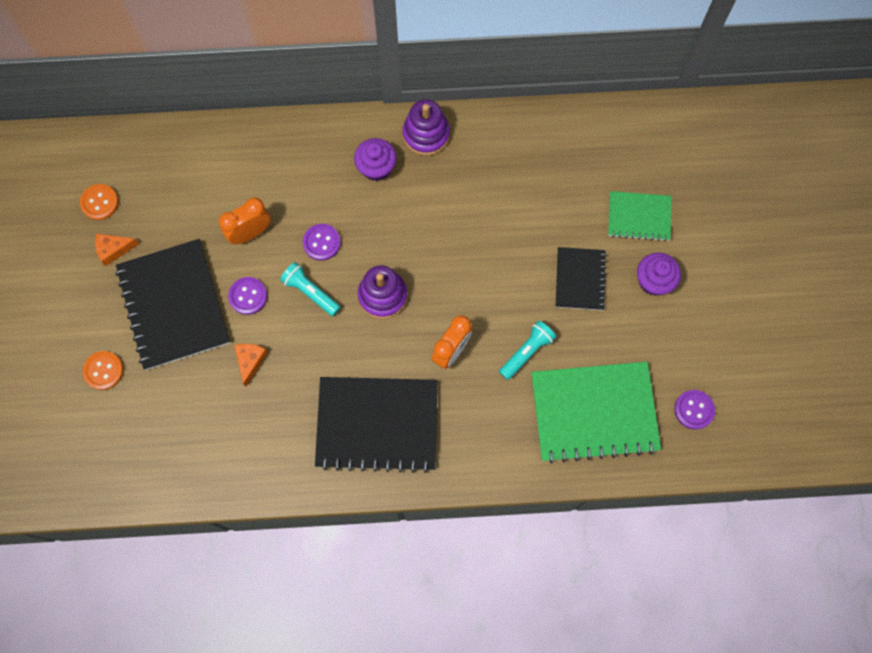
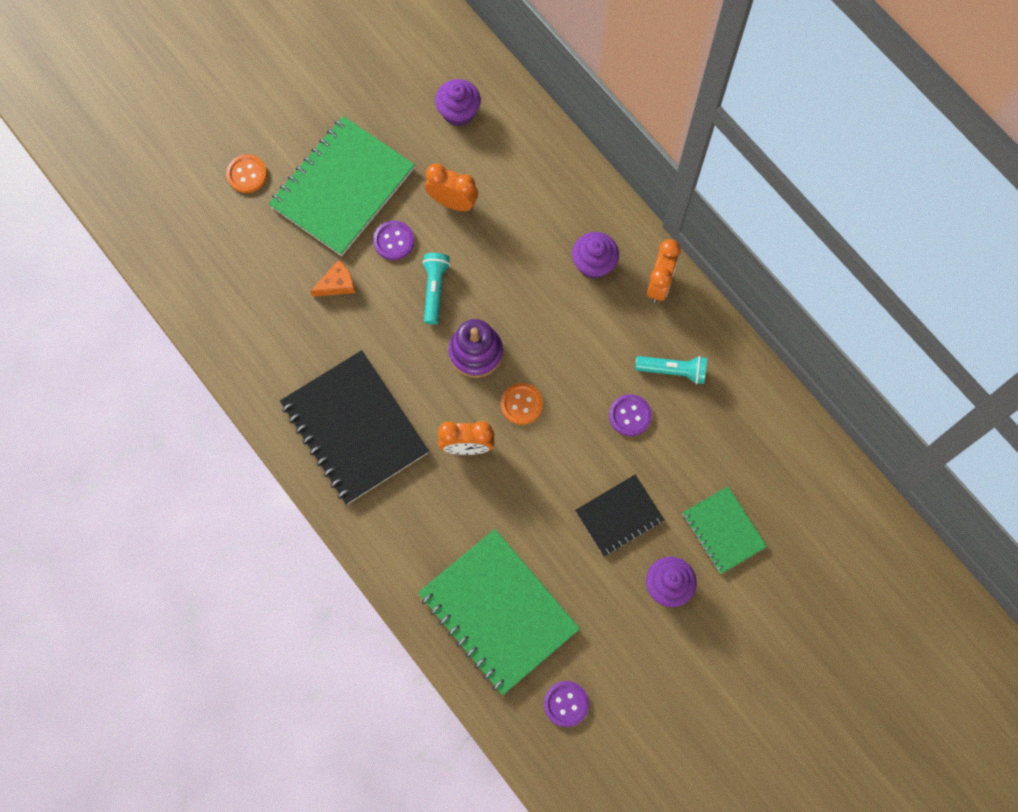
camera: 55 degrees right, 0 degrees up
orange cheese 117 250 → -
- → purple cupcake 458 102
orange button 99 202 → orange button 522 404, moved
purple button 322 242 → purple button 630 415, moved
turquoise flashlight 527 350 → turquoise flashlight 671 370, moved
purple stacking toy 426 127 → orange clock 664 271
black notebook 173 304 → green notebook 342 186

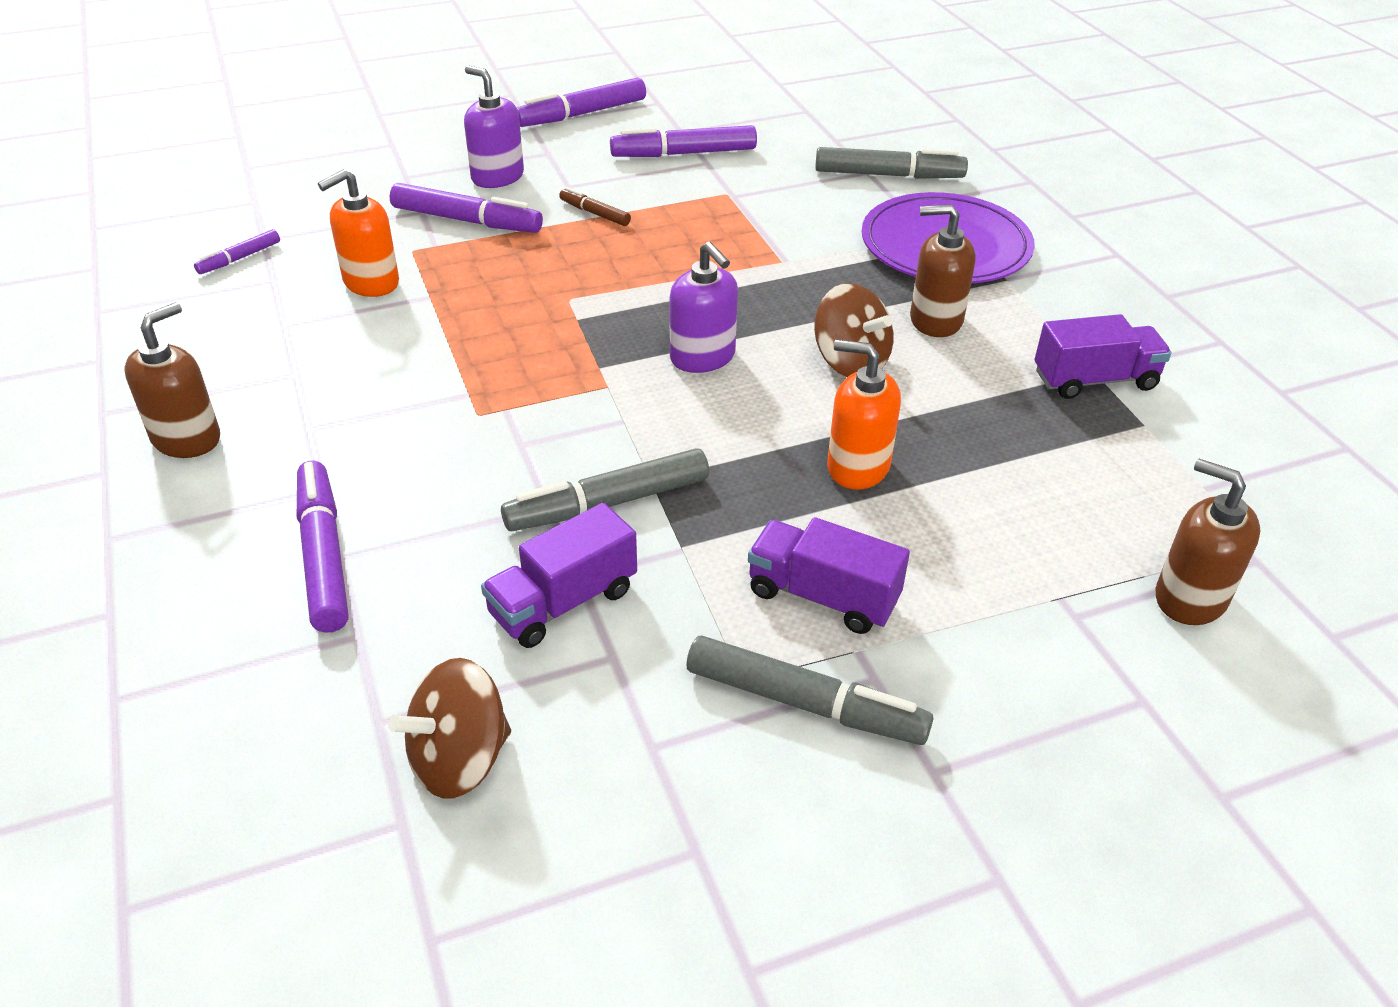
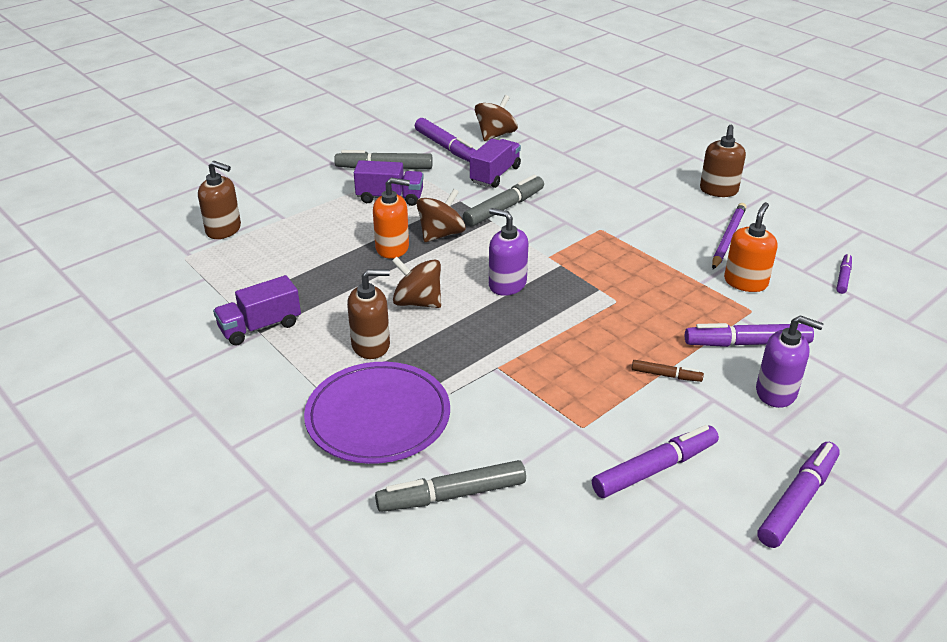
camera: 160 degrees right, 5 degrees down
- → brown spinning top 441 215
- → purple pencil 729 236
purple marker 323 547 → purple marker 445 140, moved

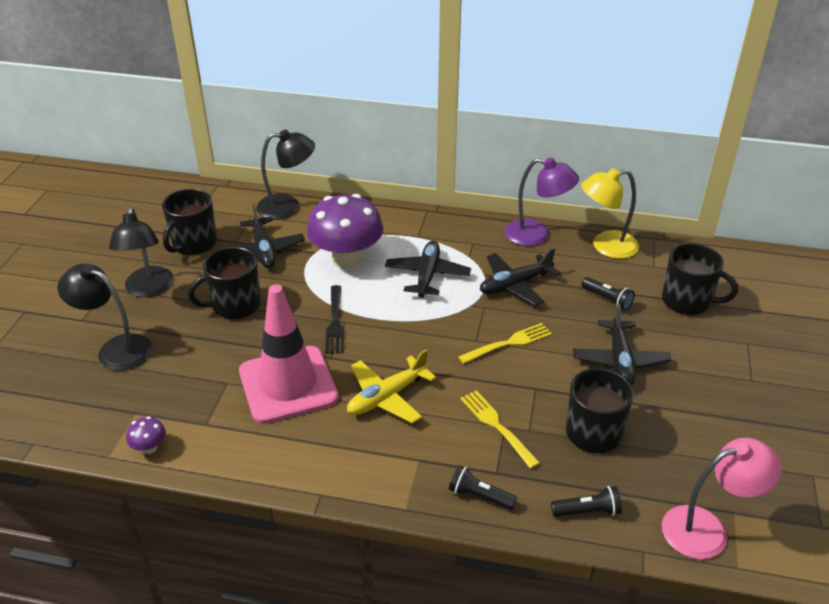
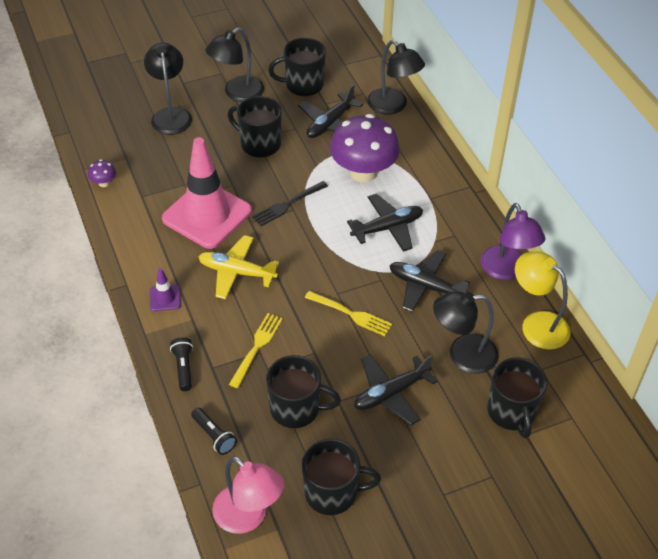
camera: 55 degrees right, 10 degrees up
- → purple traffic cone 165 289
- → black mug 341 477
black flashlight 608 294 → black lamp 466 332

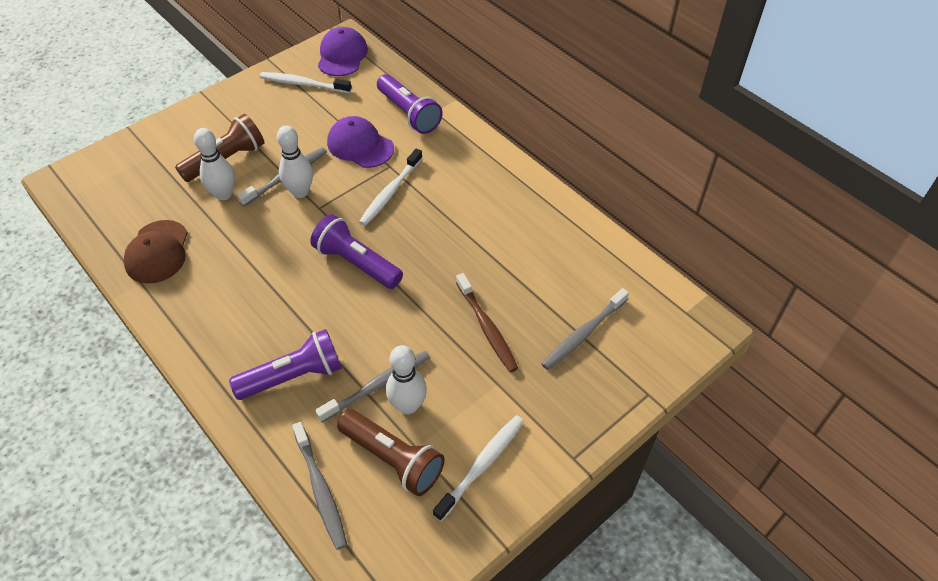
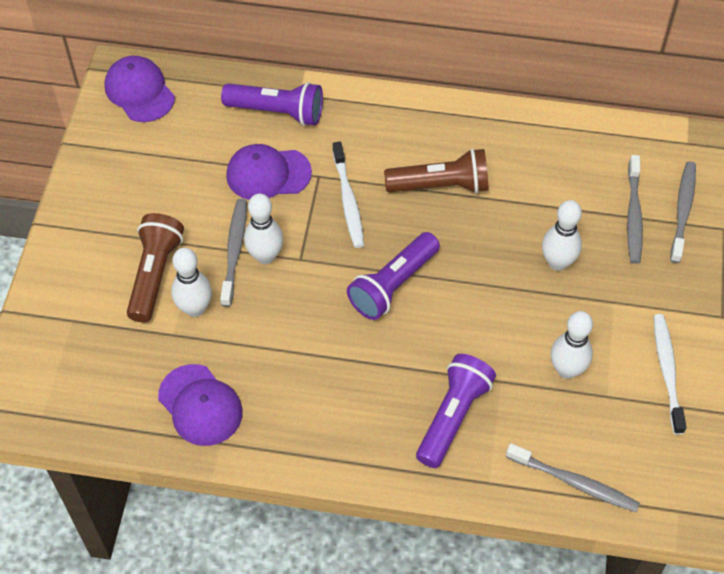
camera: 40 degrees left, 5 degrees up
white toothbrush 305 82 → -
grey toothbrush 372 386 → grey toothbrush 683 212, moved
brown flashlight 391 452 → brown flashlight 436 171, moved
brown toothbrush 487 322 → white bowling pin 562 235
brown cap 155 252 → purple cap 200 405
purple flashlight 356 251 → purple flashlight 393 276, 45 degrees counterclockwise

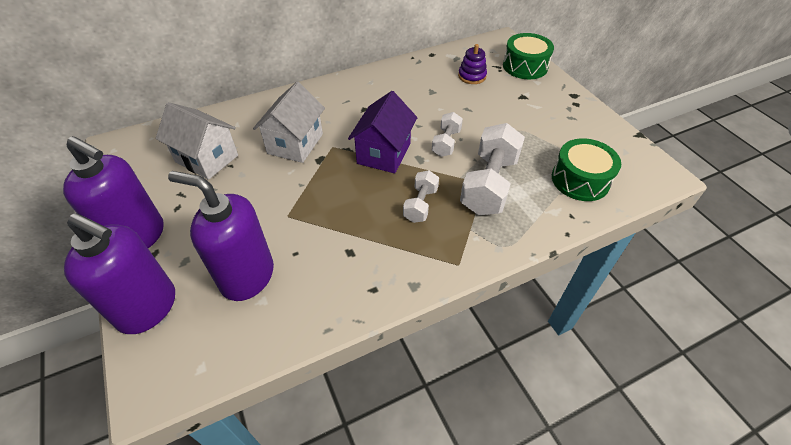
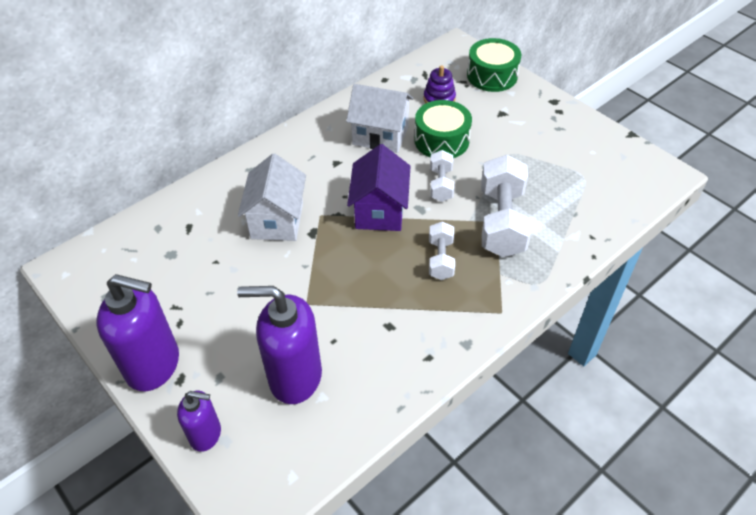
camera: 15 degrees left, 0 degrees up
white house 197 141 → white house 379 118, moved
green drum 586 169 → green drum 443 129, moved
purple soap dispenser 119 273 → purple soap dispenser 199 421, x0.56

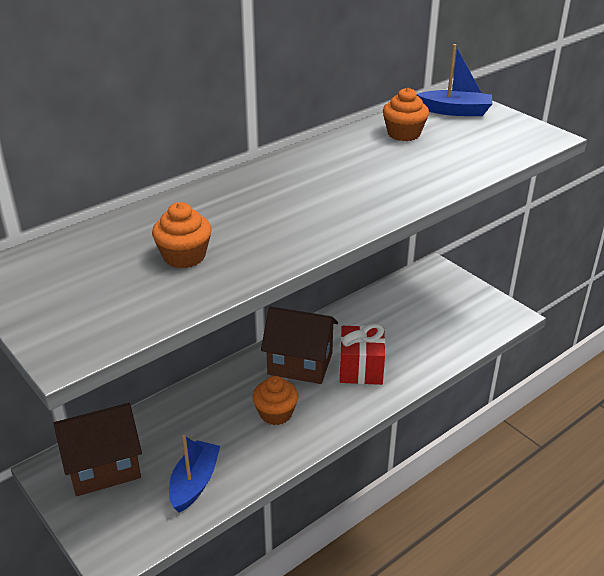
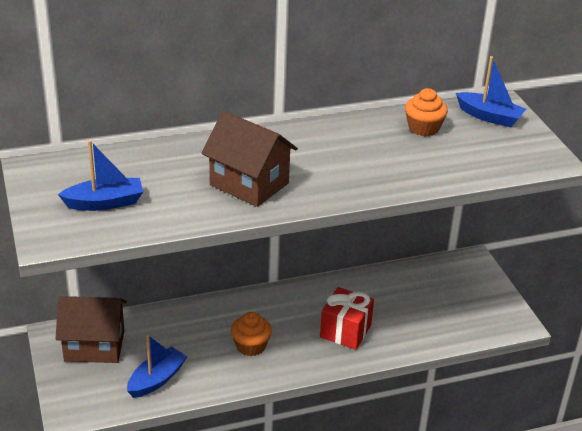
camera: 20 degrees right, 0 degrees up
orange cupcake 182 235 → -
- → blue boat 100 175
brown house 299 345 → brown house 250 159, moved

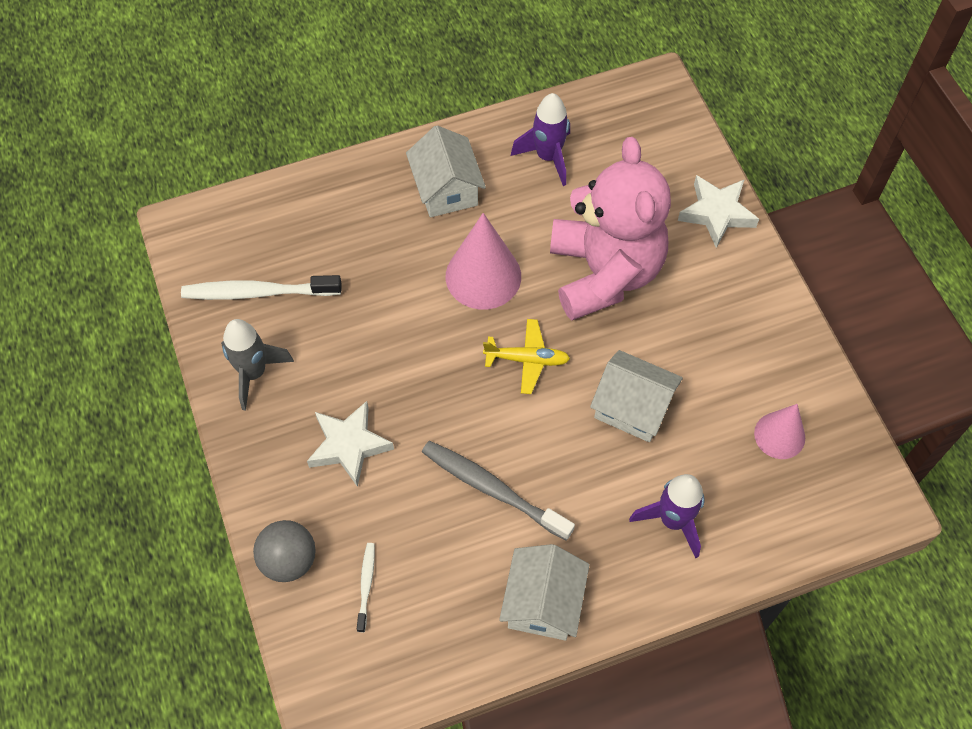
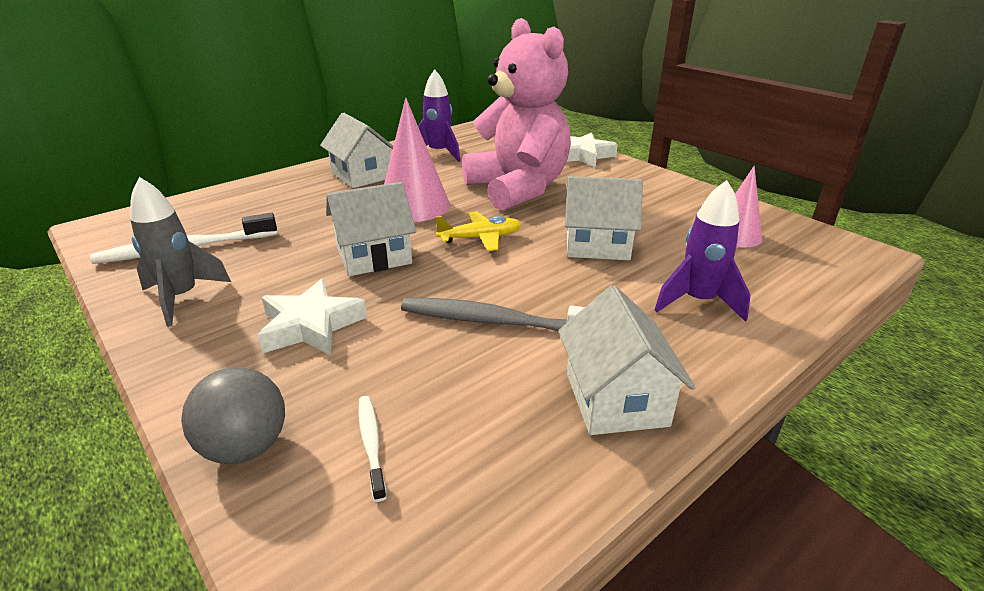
camera: 20 degrees left, 30 degrees down
- → white house 371 229

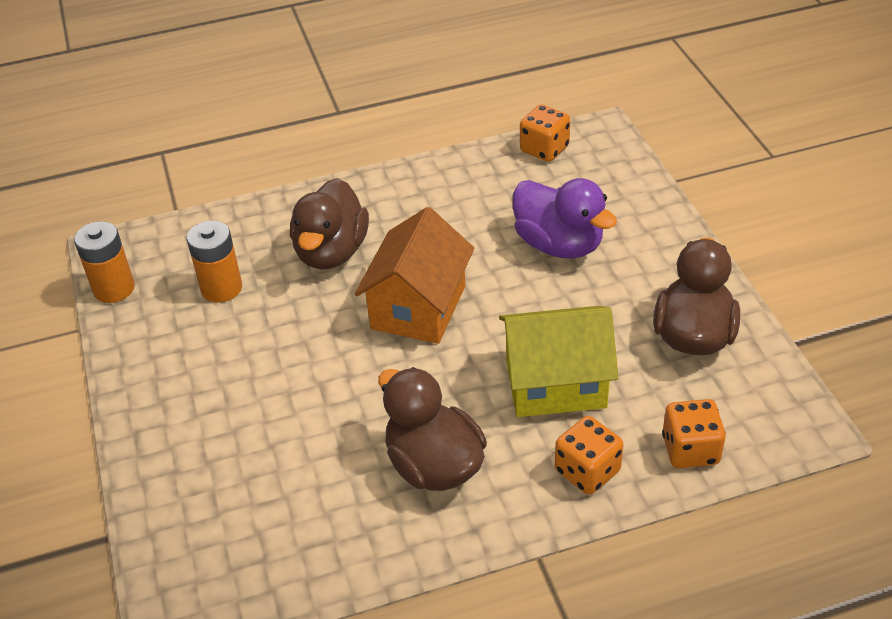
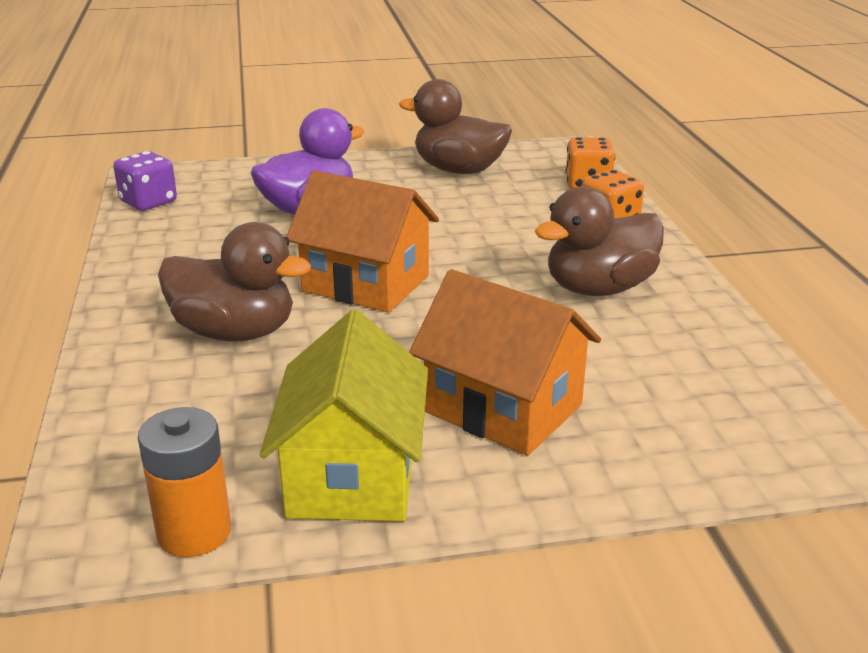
camera: 85 degrees left, 15 degrees down
orange battery 214 261 → -
- → orange house 505 362
yellow house 558 361 → yellow house 344 415, moved
orange dice 545 133 → purple dice 145 181

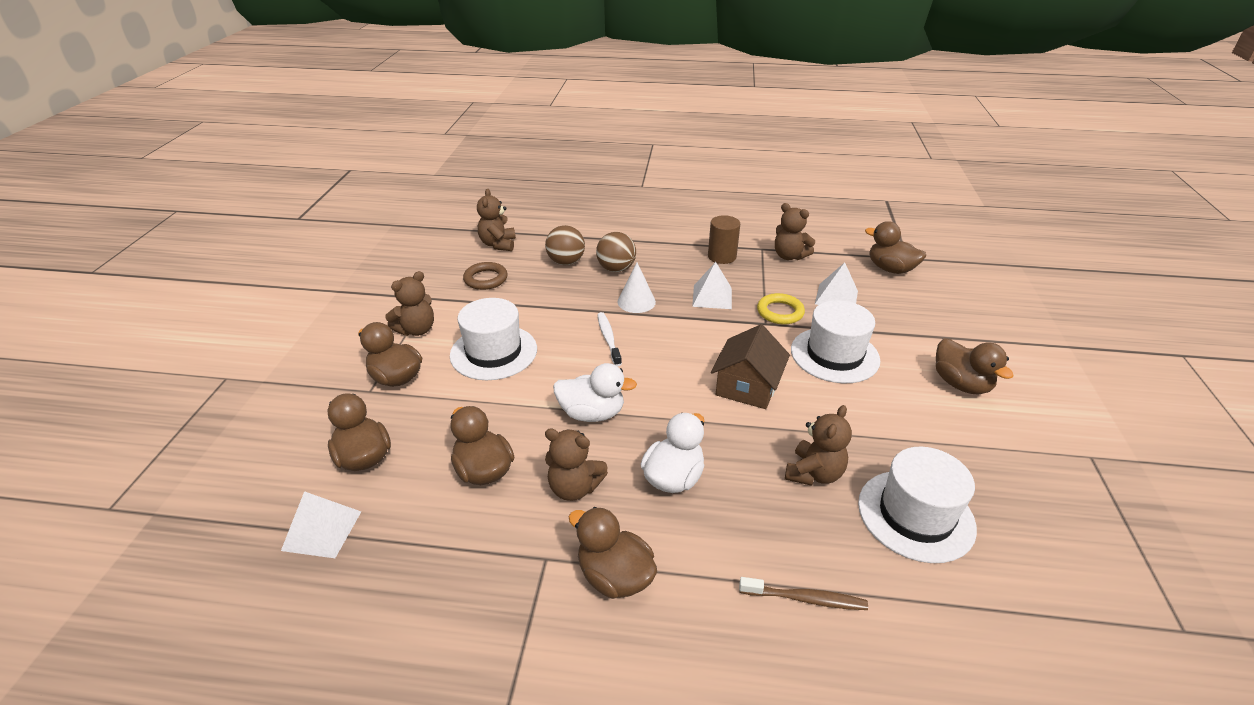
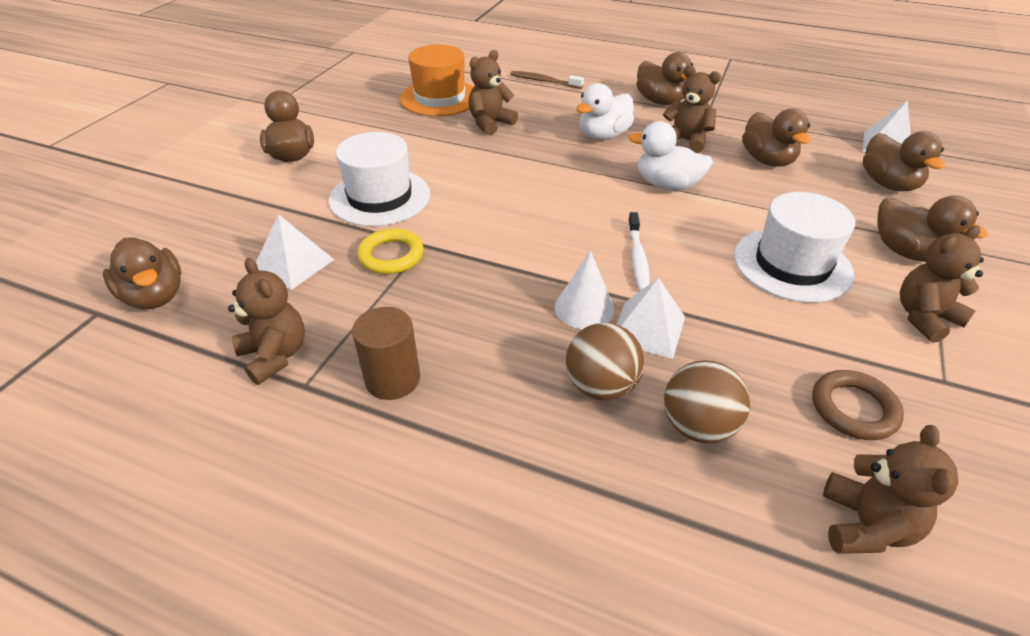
camera: 165 degrees left, 5 degrees up
brown house 750 366 → -
white pyramid 712 285 → white pyramid 651 318, moved
white hat 917 505 → orange hat 436 80

